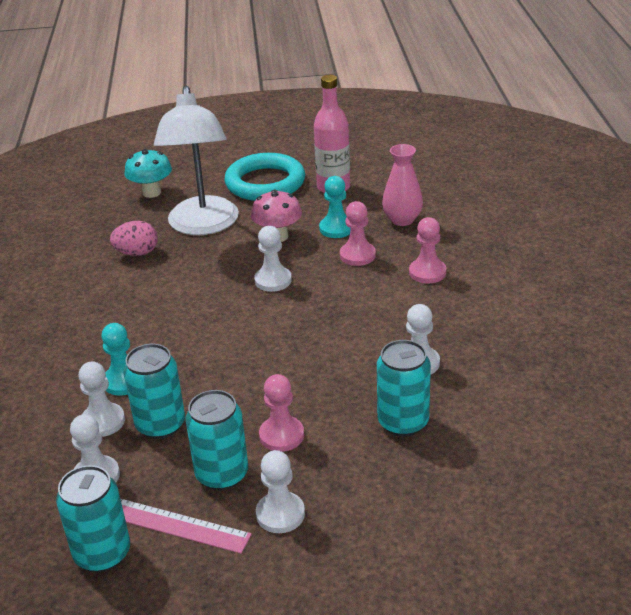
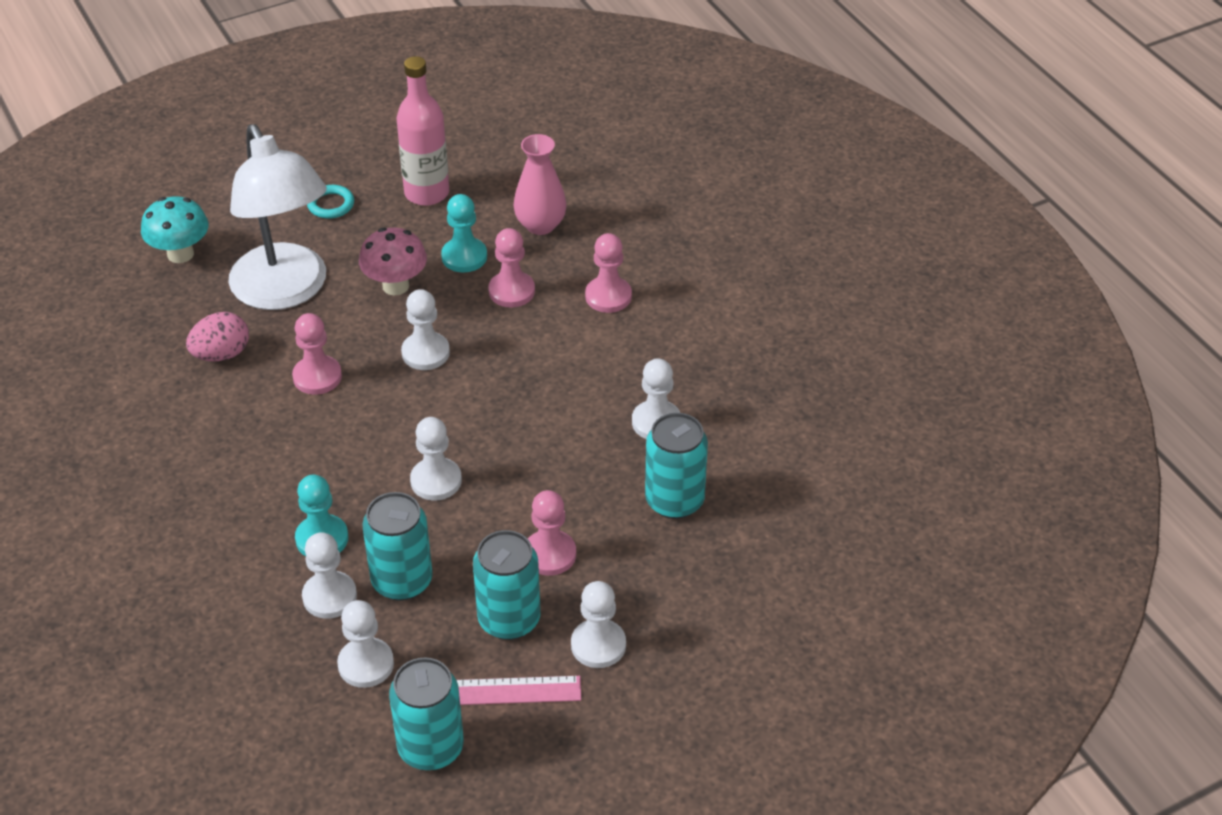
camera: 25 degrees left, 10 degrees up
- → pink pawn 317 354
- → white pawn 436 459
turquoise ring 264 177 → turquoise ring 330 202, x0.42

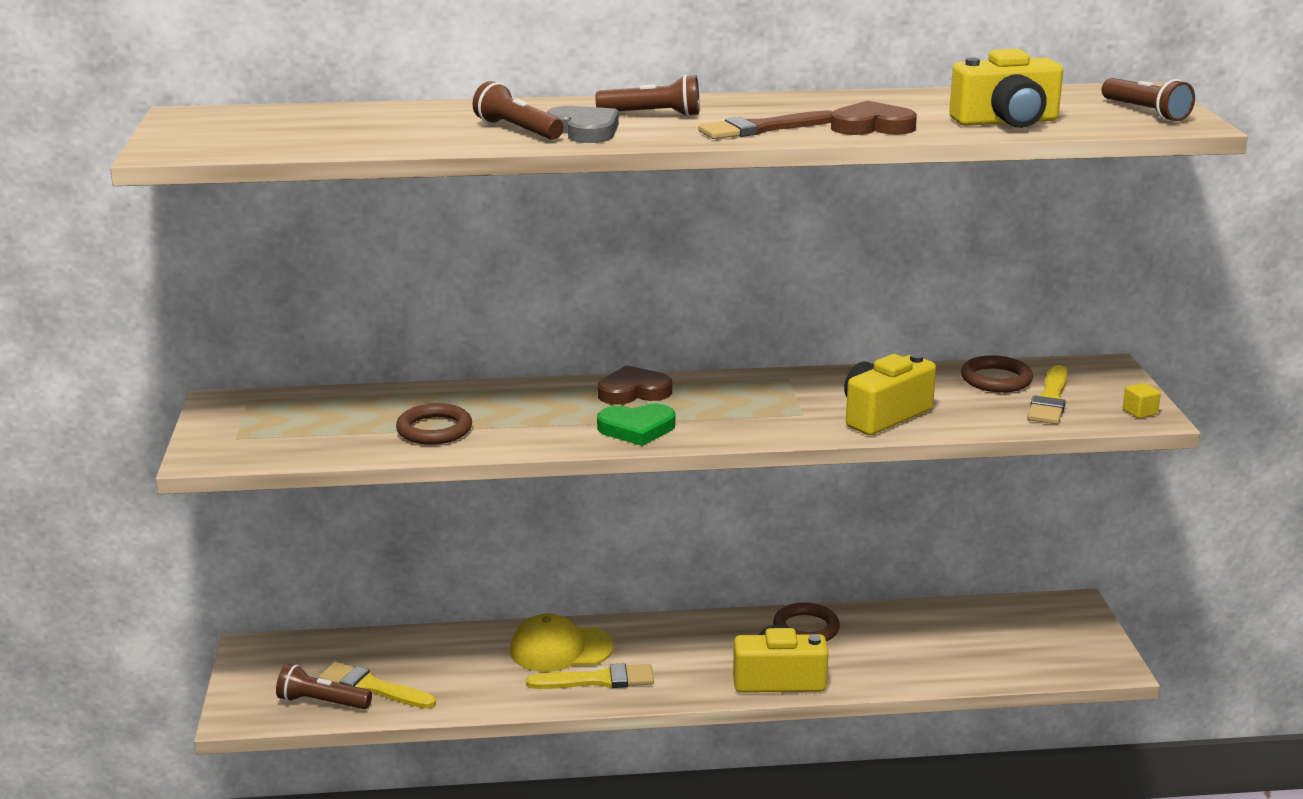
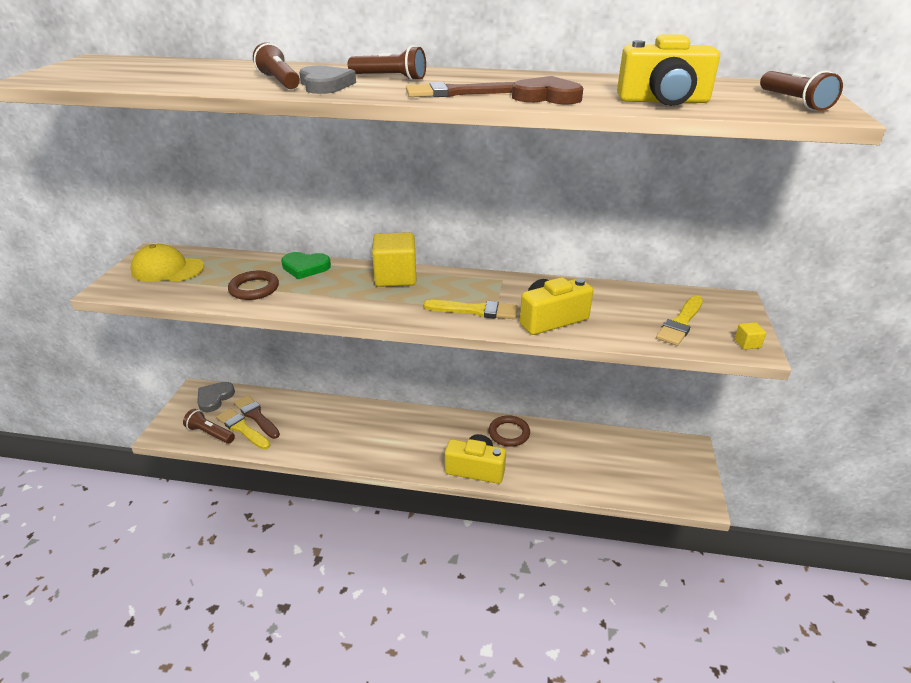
camera: 15 degrees right, 10 degrees up
brown ring 997 374 → -
- → grey heart 216 397
- → brown brush 257 417
yellow cap 561 642 → yellow cap 167 263, moved
yellow brush 590 676 → yellow brush 470 309, moved
green heart 636 424 → green heart 306 265, moved
brown heart 635 385 → yellow cube 394 259

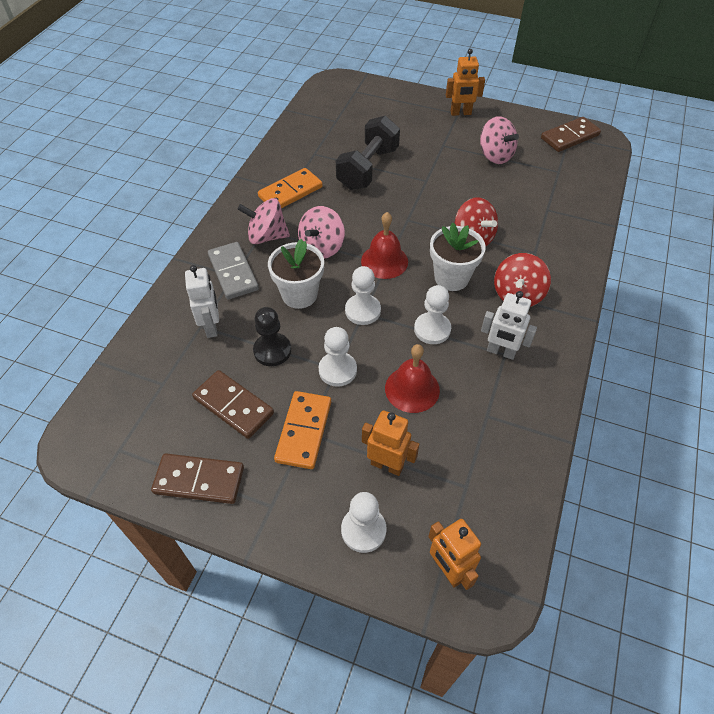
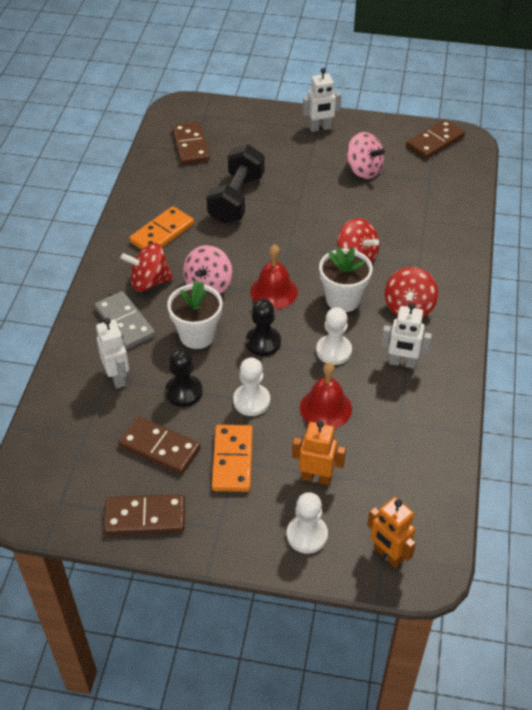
camera: 10 degrees left, 5 degrees down
- → brown domino 191 143
pink spinning top 264 221 → red spinning top 147 267
white pawn 363 295 → black pawn 263 327
orange robot 465 82 → white robot 322 100

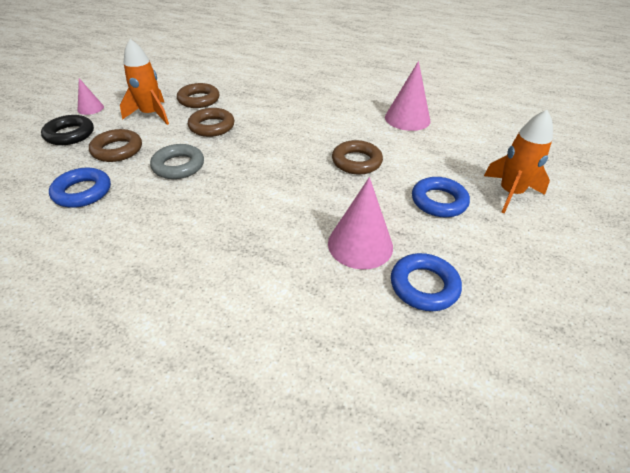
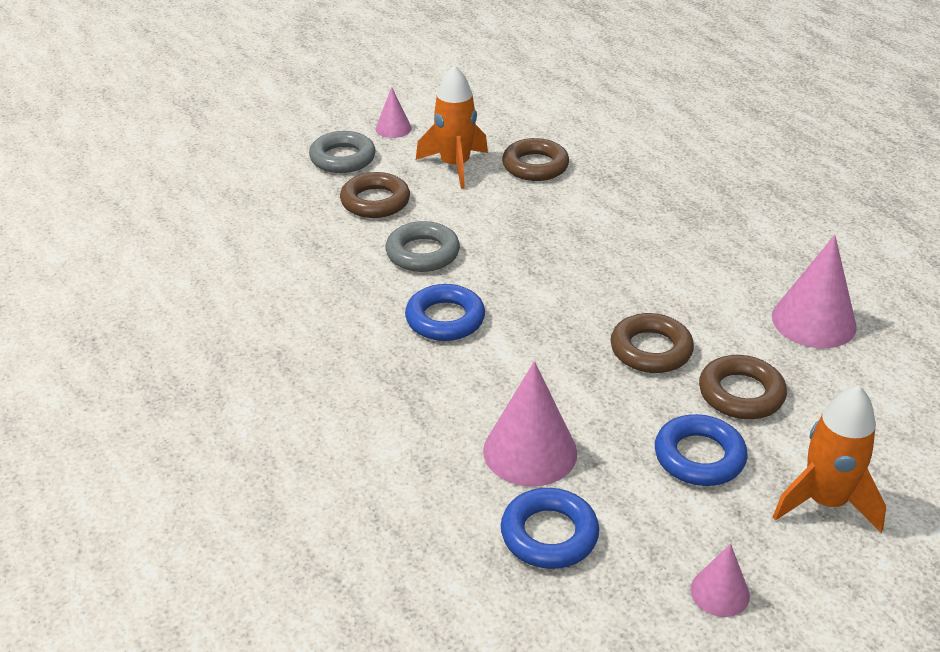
camera: 40 degrees right, 5 degrees down
- → pink cone 720 580
blue ring 80 188 → blue ring 445 312, moved
brown ring 211 122 → brown ring 743 387, moved
black ring 67 130 → grey ring 342 152

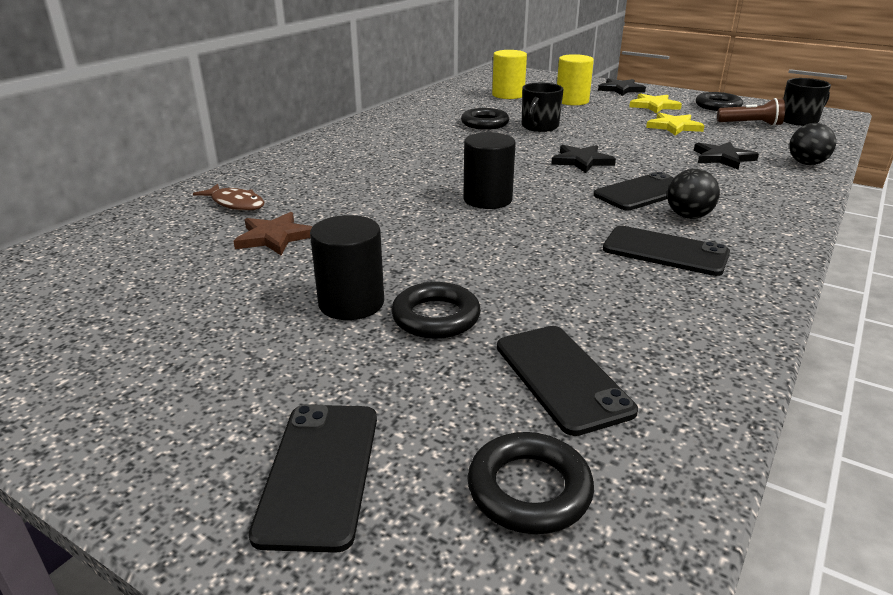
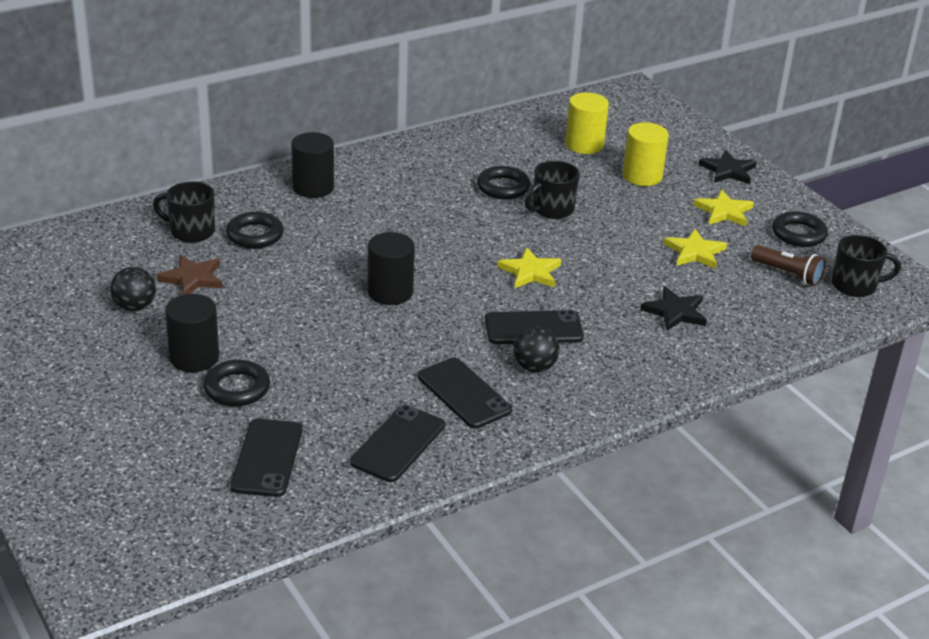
camera: 25 degrees right, 5 degrees up
- → black cylinder 312 165
black phone 313 478 → black phone 397 443, moved
black ring 530 483 → black ring 255 230, moved
black ball 812 144 → black ball 133 289, moved
brown fish 228 197 → black mug 184 212
black star 583 159 → yellow star 529 267

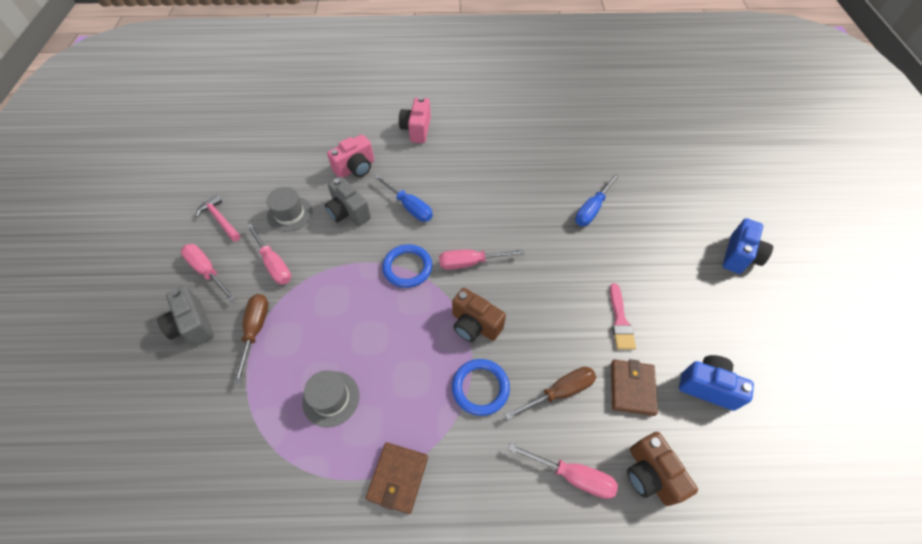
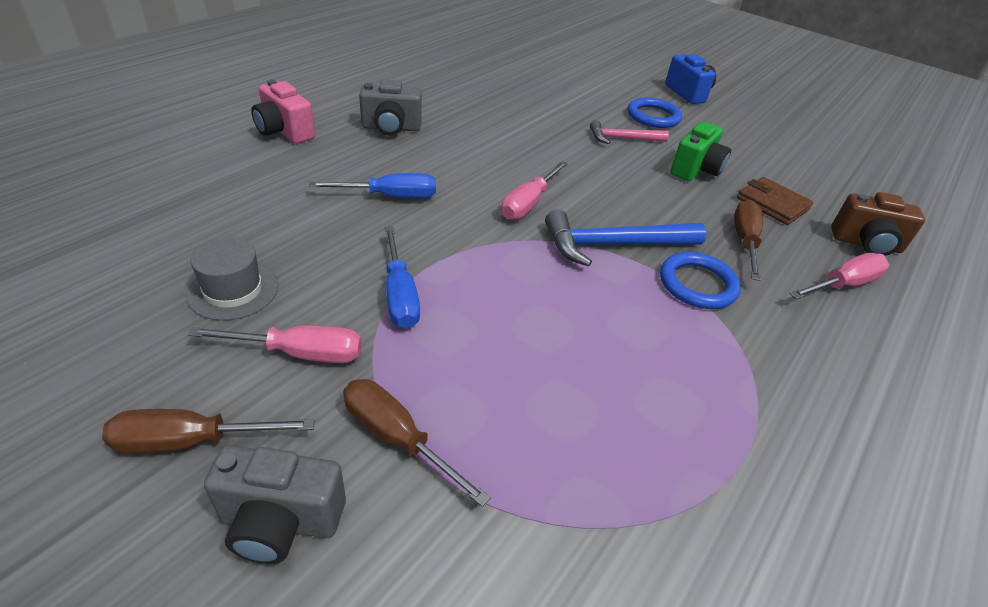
camera: 55 degrees left, 15 degrees down
grey hat 331 399 → -
pink camera 350 156 → -
brown wallet 397 478 → -
blue camera 716 383 → -
pink hammer 218 218 → pink hammer 629 132, moved
grey camera 348 201 → grey camera 390 107, moved
blue ring 407 266 → blue ring 654 112, moved
blue screwdriver 597 199 → blue screwdriver 402 277, moved
brown camera 479 315 → blue hammer 625 238
pink brush 623 316 → green camera 700 152
pink screwdriver 208 273 → brown screwdriver 208 431

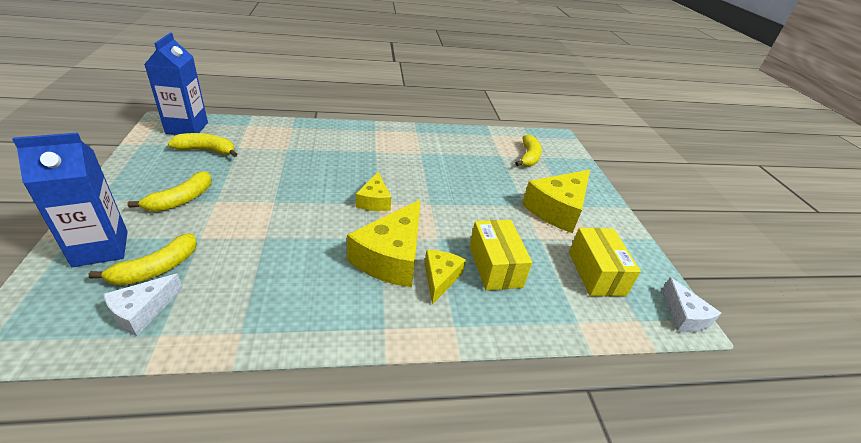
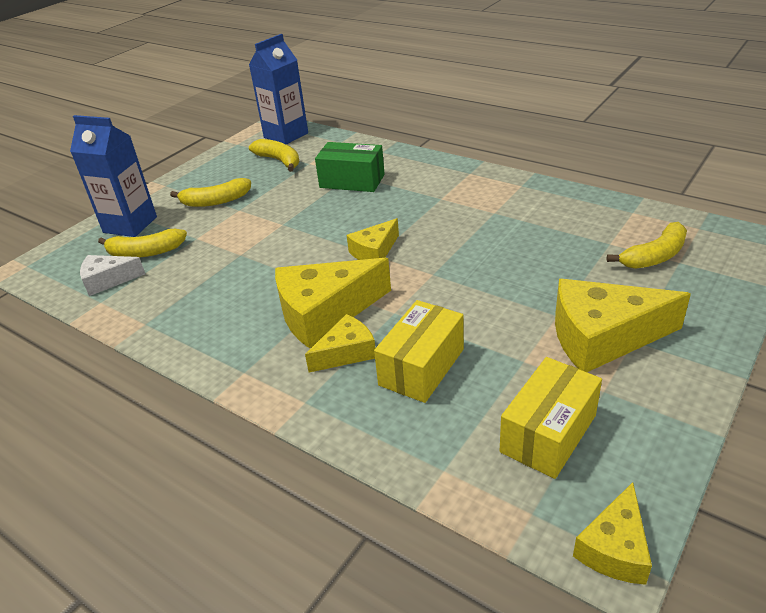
camera: 50 degrees right, 0 degrees up
- → green box 350 167
white cheese 691 305 → yellow cheese 612 533

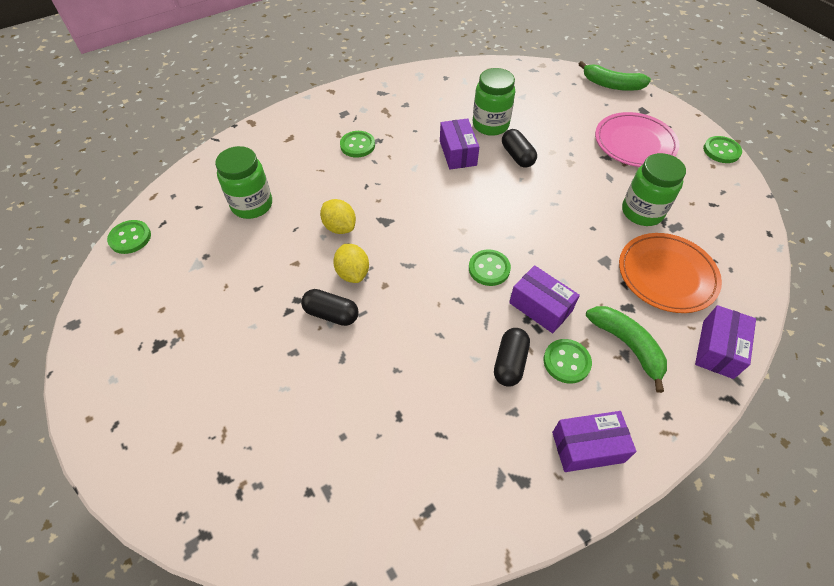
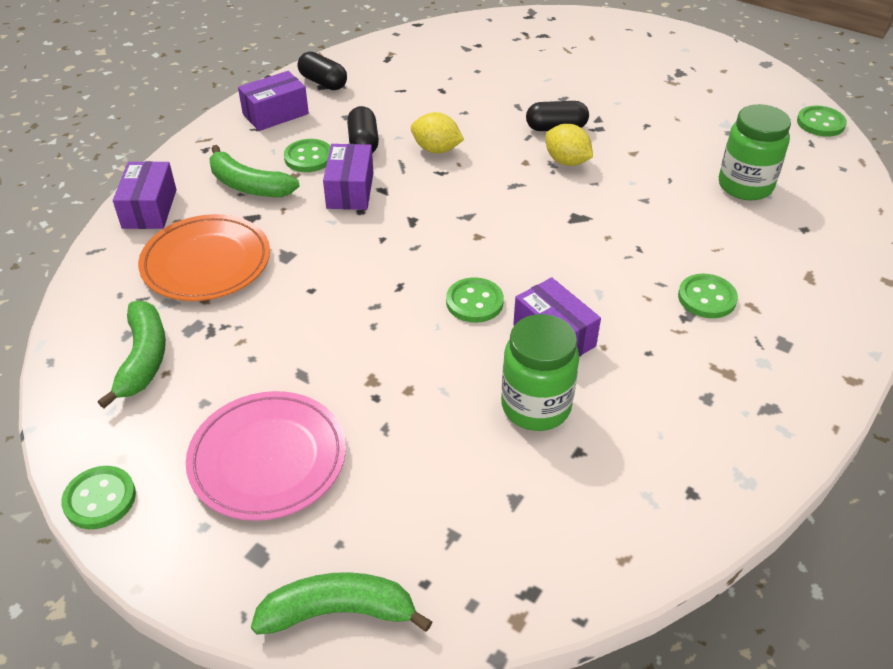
camera: 155 degrees right, 10 degrees down
green jar 654 189 → -
- → green banana 132 354
yellow lemon 338 216 → yellow lemon 437 132, moved
green button 490 267 → green button 475 300, moved
black capsule 519 148 → black capsule 322 71, moved
purple box 544 299 → purple box 348 177, 75 degrees clockwise

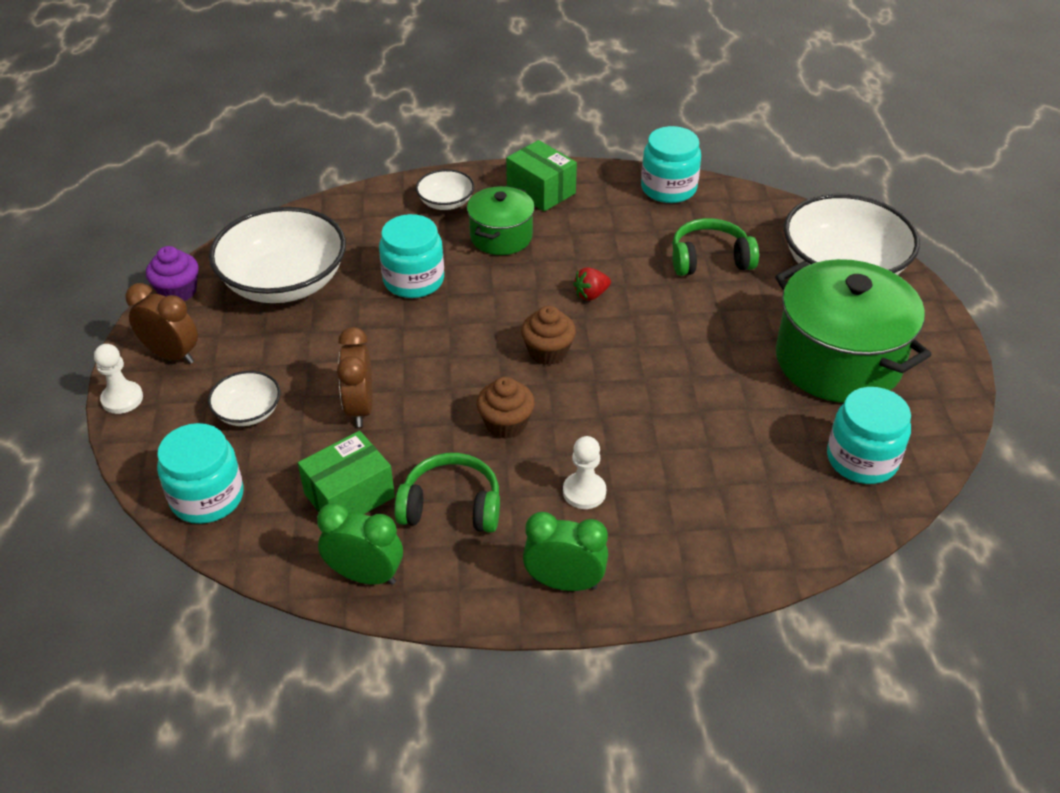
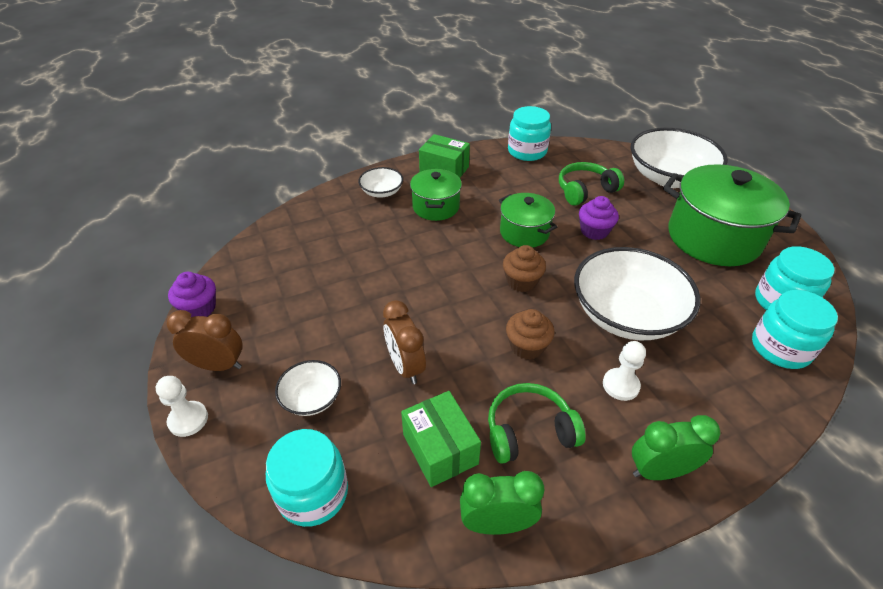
camera: 20 degrees left, 0 degrees up
- → purple cupcake 599 218
white bowl 277 255 → white bowl 637 294, moved
turquoise jar 411 256 → turquoise jar 795 329, moved
red strawberry 592 284 → green pot 528 220
green box 346 472 → green box 441 439, 60 degrees counterclockwise

